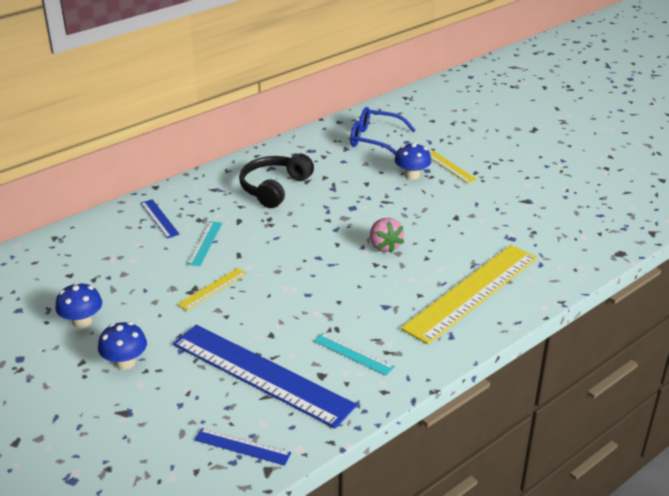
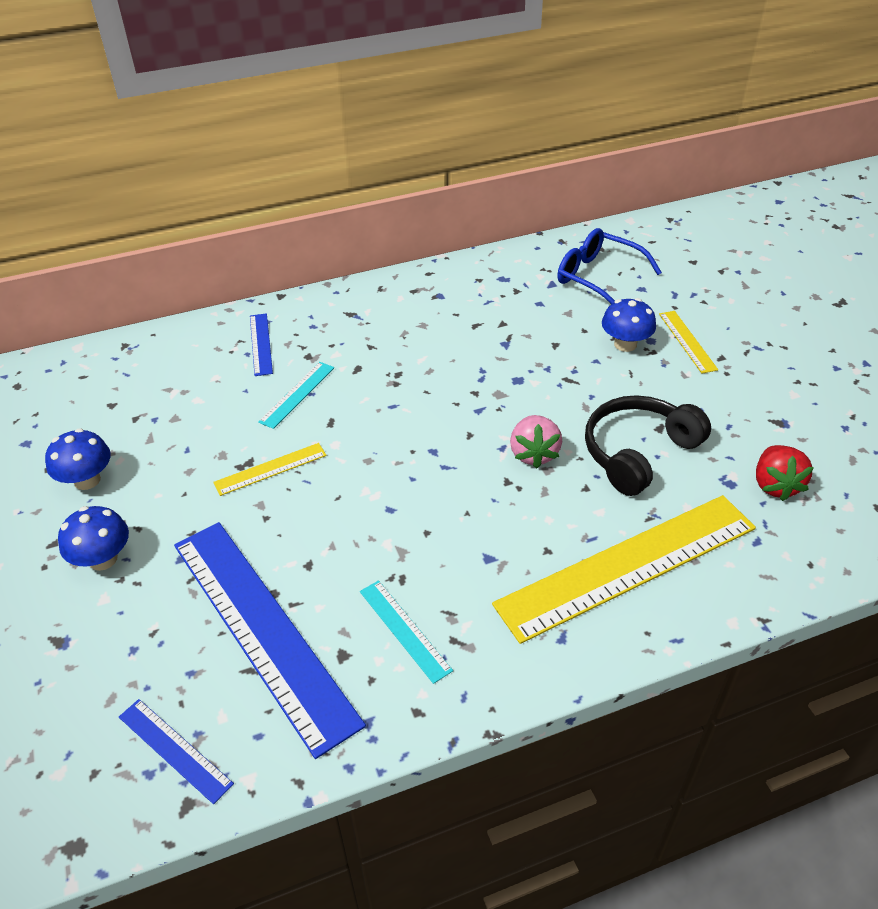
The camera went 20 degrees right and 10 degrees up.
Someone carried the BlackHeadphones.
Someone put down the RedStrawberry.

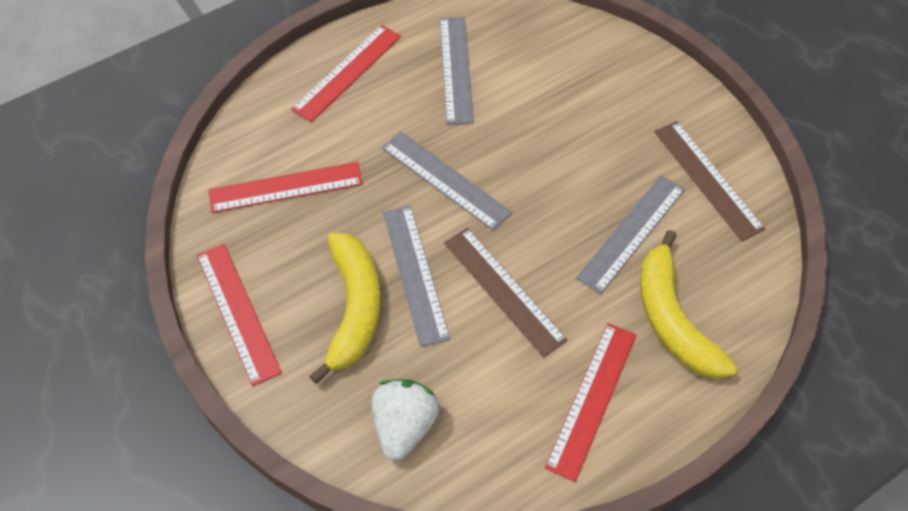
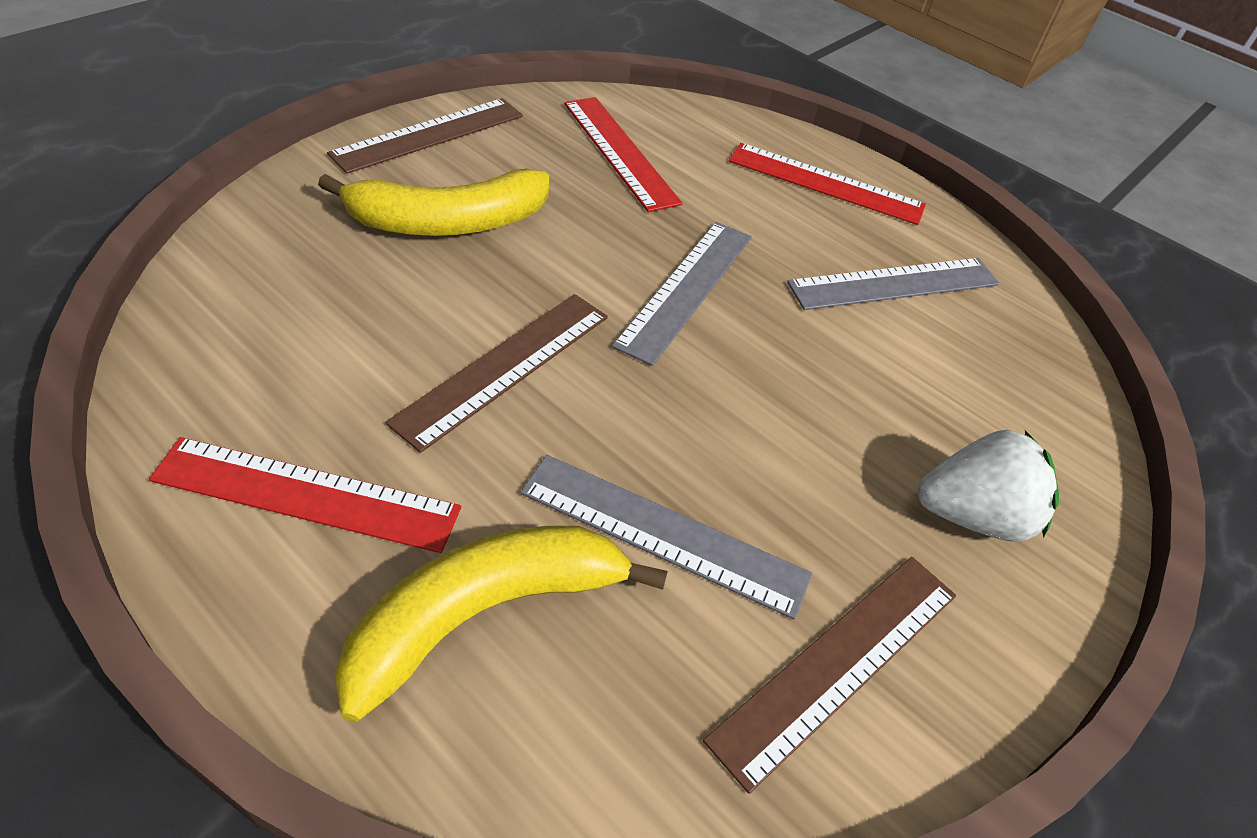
The camera went 70 degrees right and 10 degrees down.
Someone repainted the RedRuler (1st from left), which became the BrownRuler (1st from left).
Someone carried the WhiteStrawberry.
Someone took away the GreyRuler (1st from left).

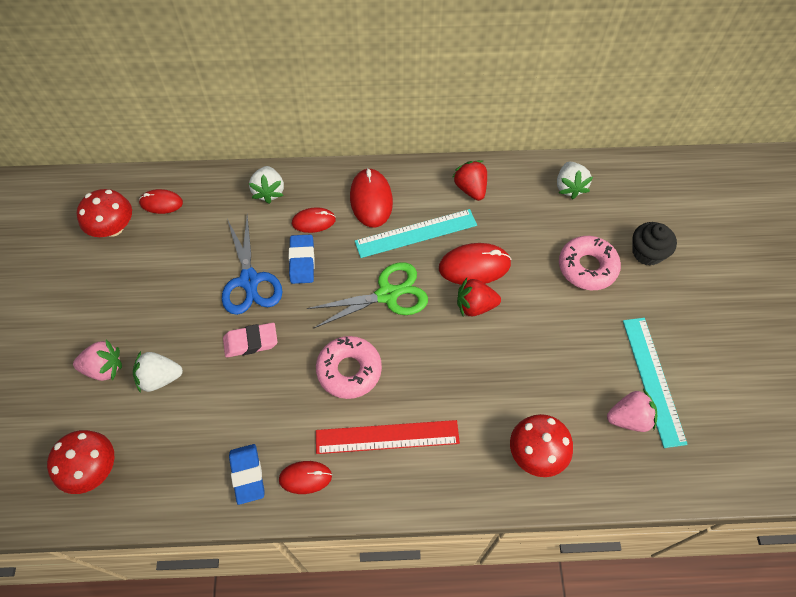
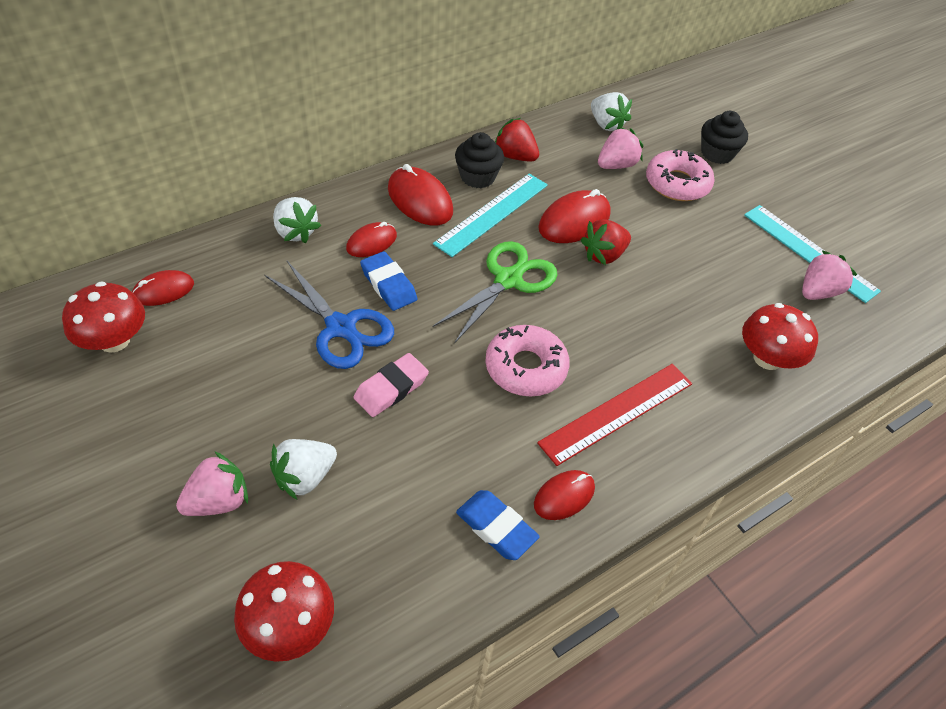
The camera went 35 degrees left and 10 degrees down.
Someone put down the BlackCupcake (1st from left).
Someone put down the PinkStrawberry (2nd from left).

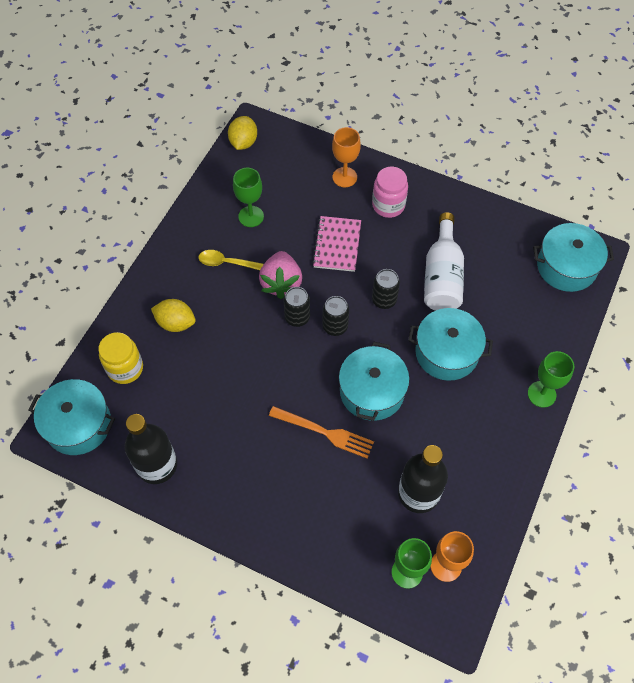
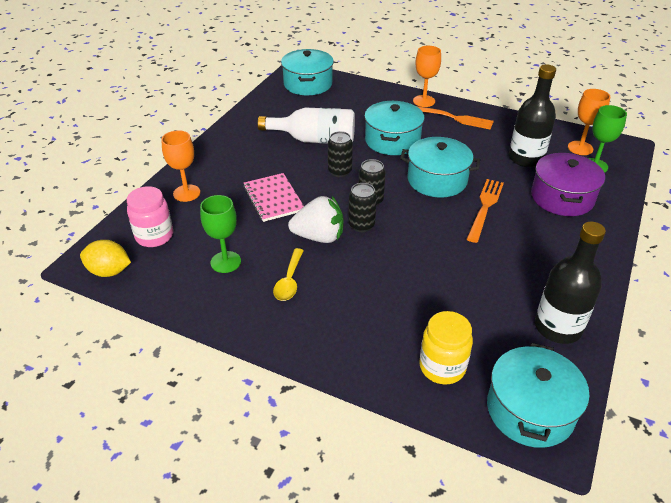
The camera went 90 degrees left and 20 degrees down.
Someone took away the YellowLemon (1st from left).
Someone repainted the PinkStrawberry, which became the WhiteStrawberry.
Someone rotated the PinkNotebook by 60 degrees clockwise.
Someone carried the PinkJar.
Someone repainted the GreenGoblet (3rd from left), which became the OrangeGoblet (2nd from left).
Someone put down the OrangeFork (1st from left).
Someone put down the PurplePot.

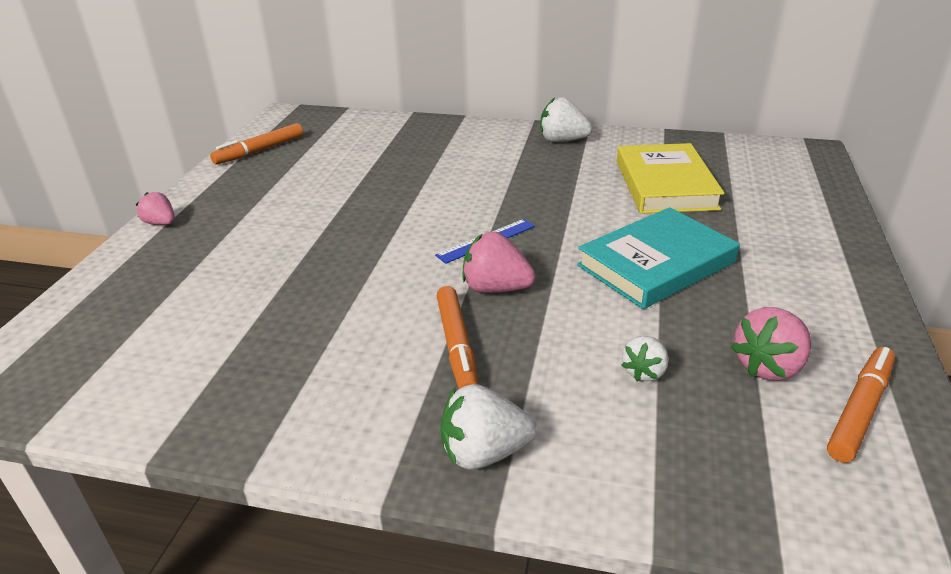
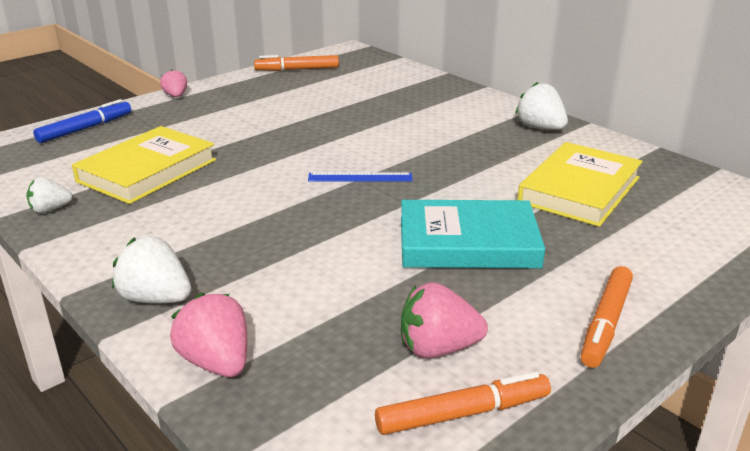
The camera went 35 degrees right and 5 degrees down.
Someone carried the OrangeMarker (2nd from left in the first image).
Someone carried the PinkStrawberry (2nd from left).
Someone carried the WhiteStrawberry (3rd from left in the first image).
Someone put down the BlueMarker.
Someone put down the YellowBook (1st from left).

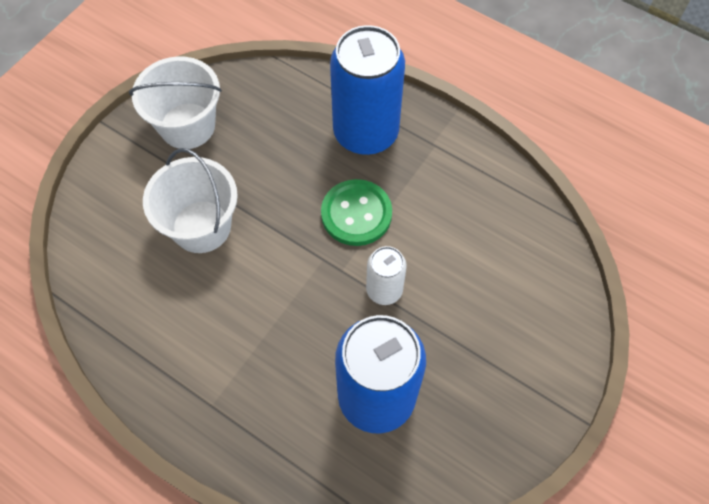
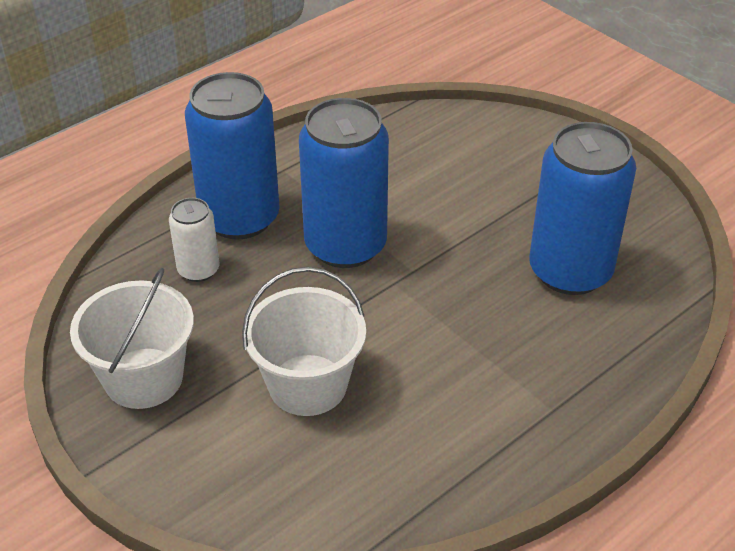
The camera went 75 degrees left and 20 degrees down.
Someone swapped the GreenButton for the BlueCan (2nd from left).
Someone carried the WhiteCan.

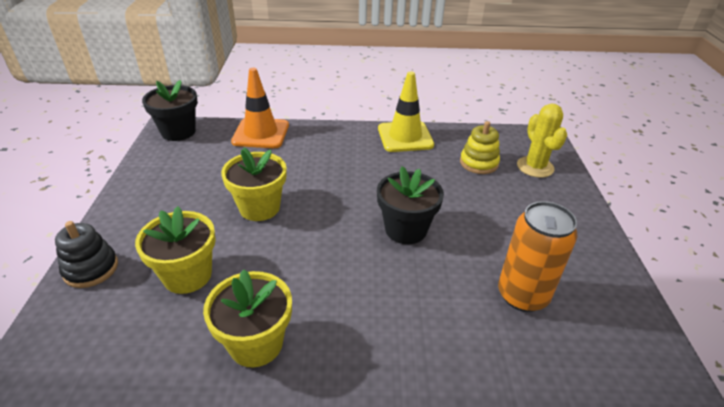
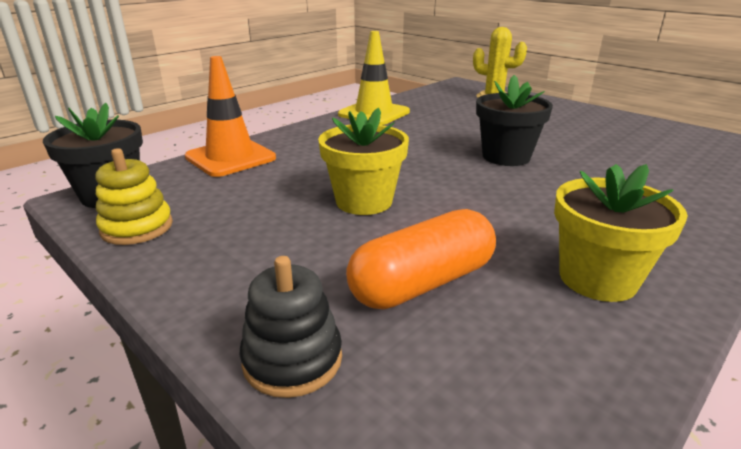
The camera went 45 degrees left and 10 degrees down.
Someone swapped the YellowFlowerPot (1st from left) for the OrangeCapsule.
Someone carried the YellowStackingToy.
Someone took away the OrangeCan.

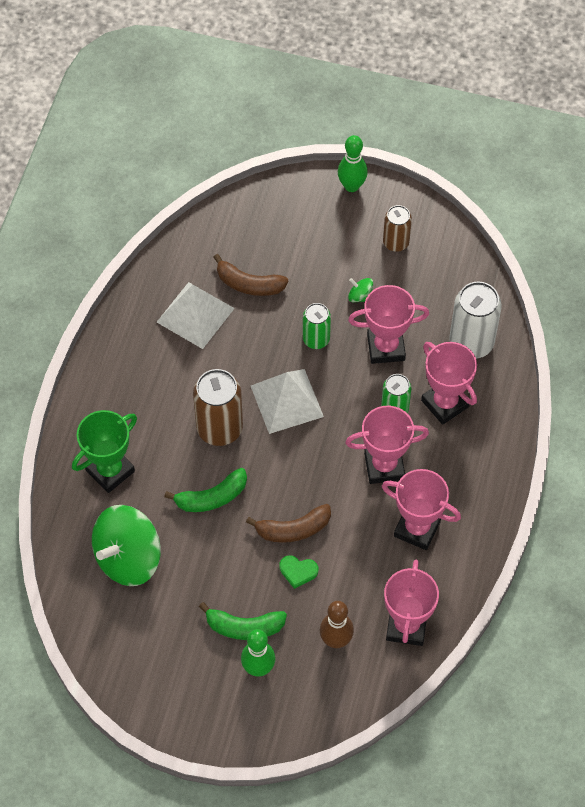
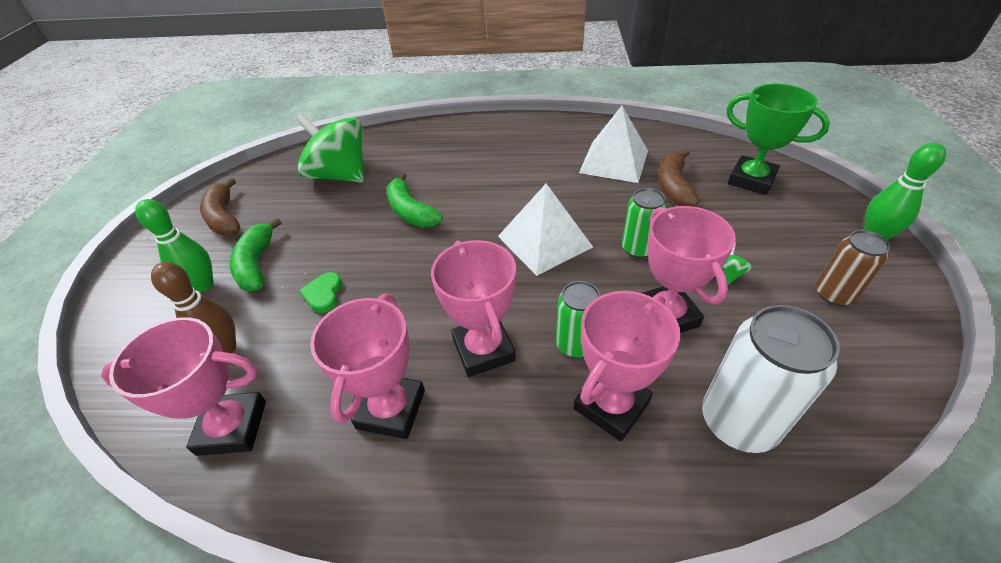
The camera went 80 degrees right and 15 degrees down.
Someone carried the GreenTrophy.
Someone took away the BrownCan (1st from left).
Someone carried the BrownBanana (2nd from left in the first image).

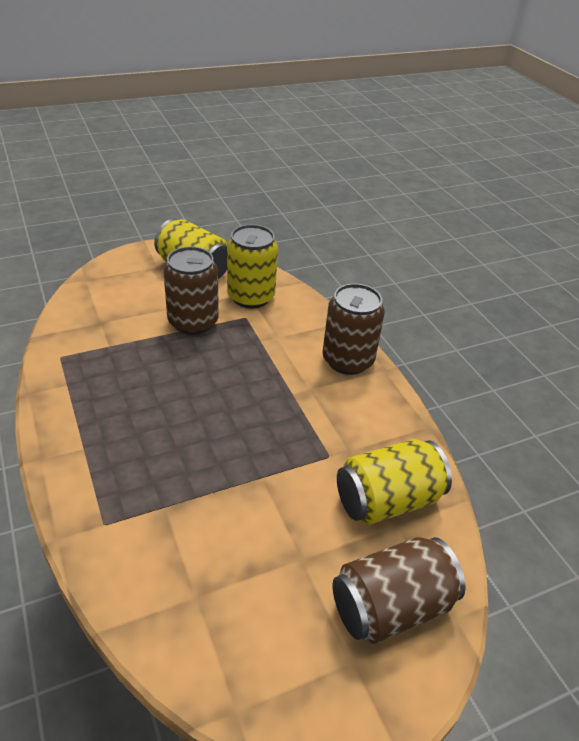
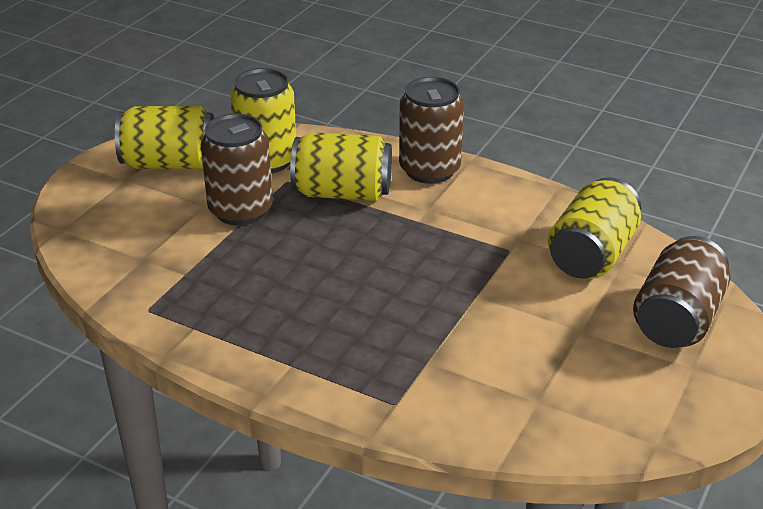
The camera went 35 degrees left and 5 degrees down.
Someone put down the YellowCan (3rd from left).

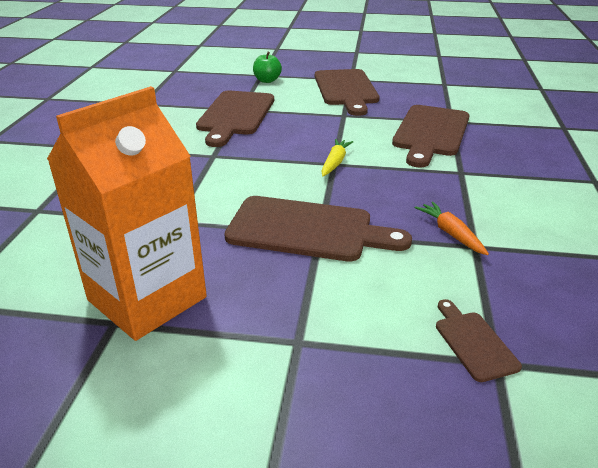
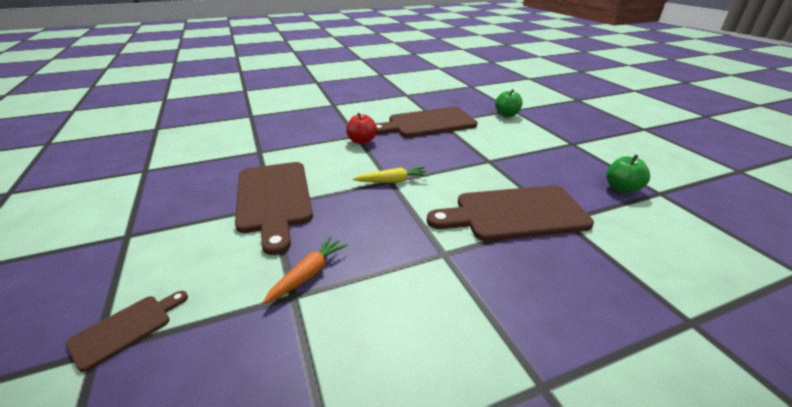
The camera went 60 degrees right and 0 degrees up.
Someone took away the OrangeCarton.
Someone took away the BrownCuttingBoard (3rd from left).
Someone put down the RedApple.
Someone put down the GreenApple (2nd from left).

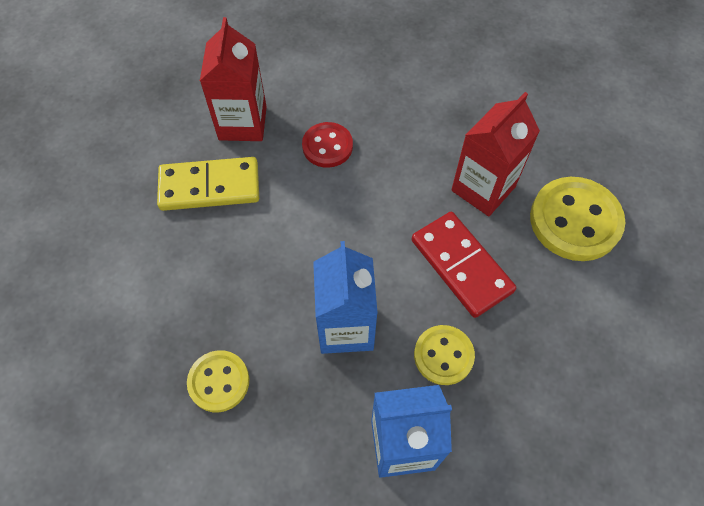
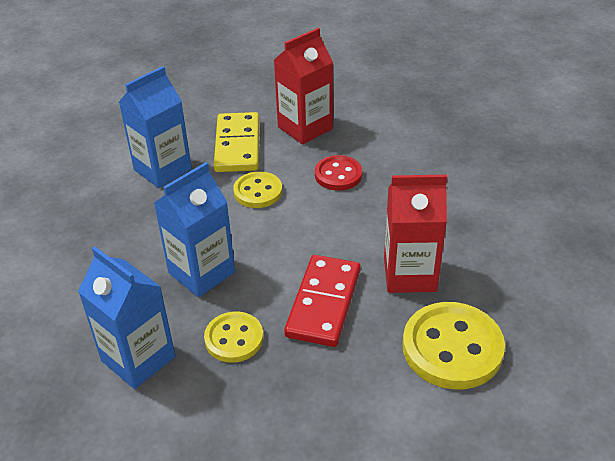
The camera went 50 degrees right and 20 degrees down.
Someone rotated the YellowDomino by 45 degrees clockwise.
Someone carried the YellowButton (1st from left in the first image).
Someone put down the BlueCarton (2nd from left).

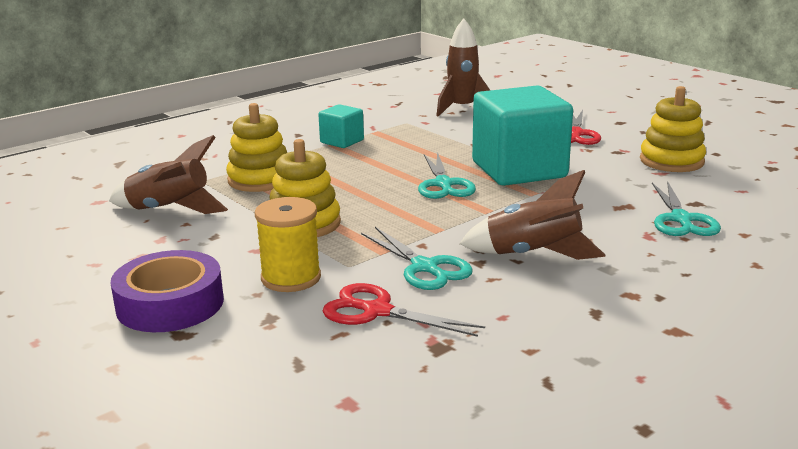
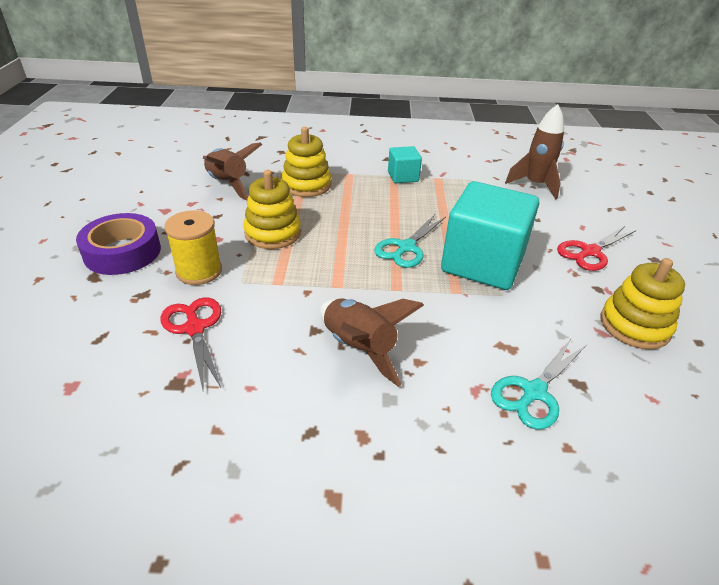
The camera went 40 degrees right and 15 degrees up.
Someone took away the TurquoiseScissors (1st from left).

